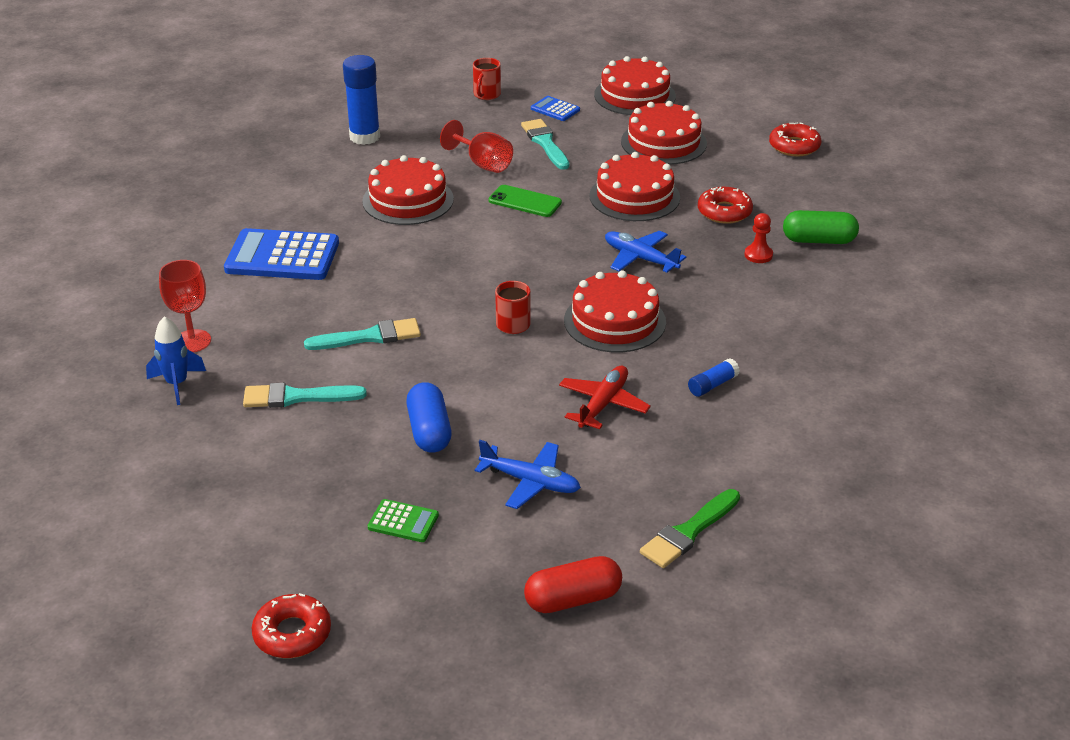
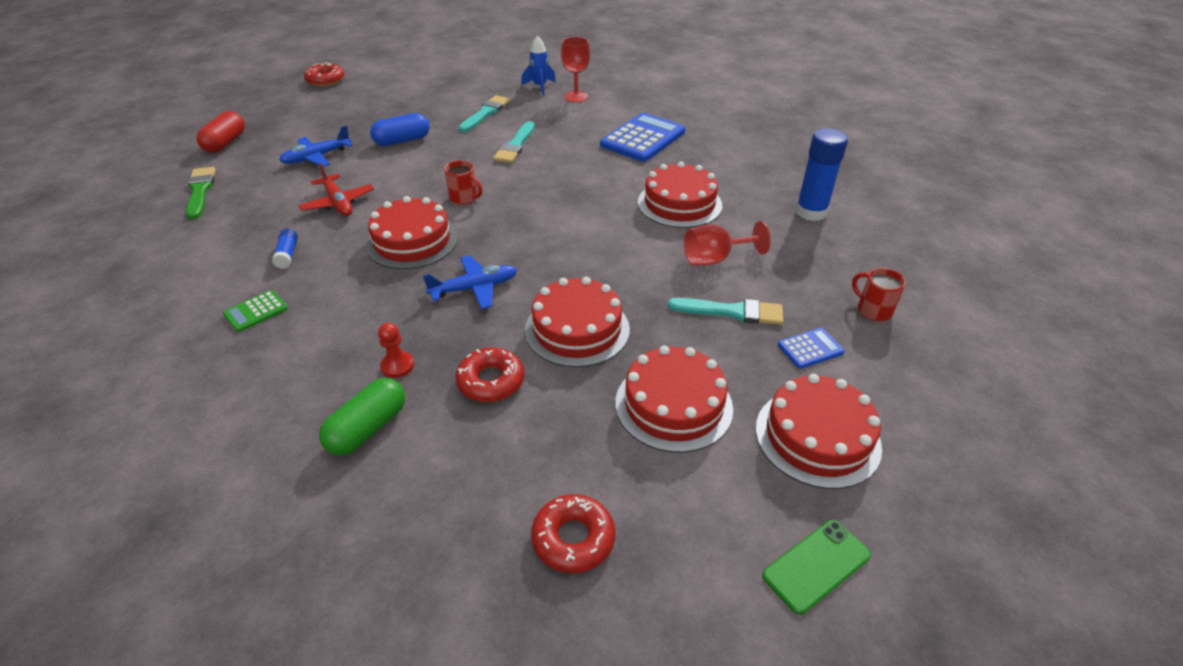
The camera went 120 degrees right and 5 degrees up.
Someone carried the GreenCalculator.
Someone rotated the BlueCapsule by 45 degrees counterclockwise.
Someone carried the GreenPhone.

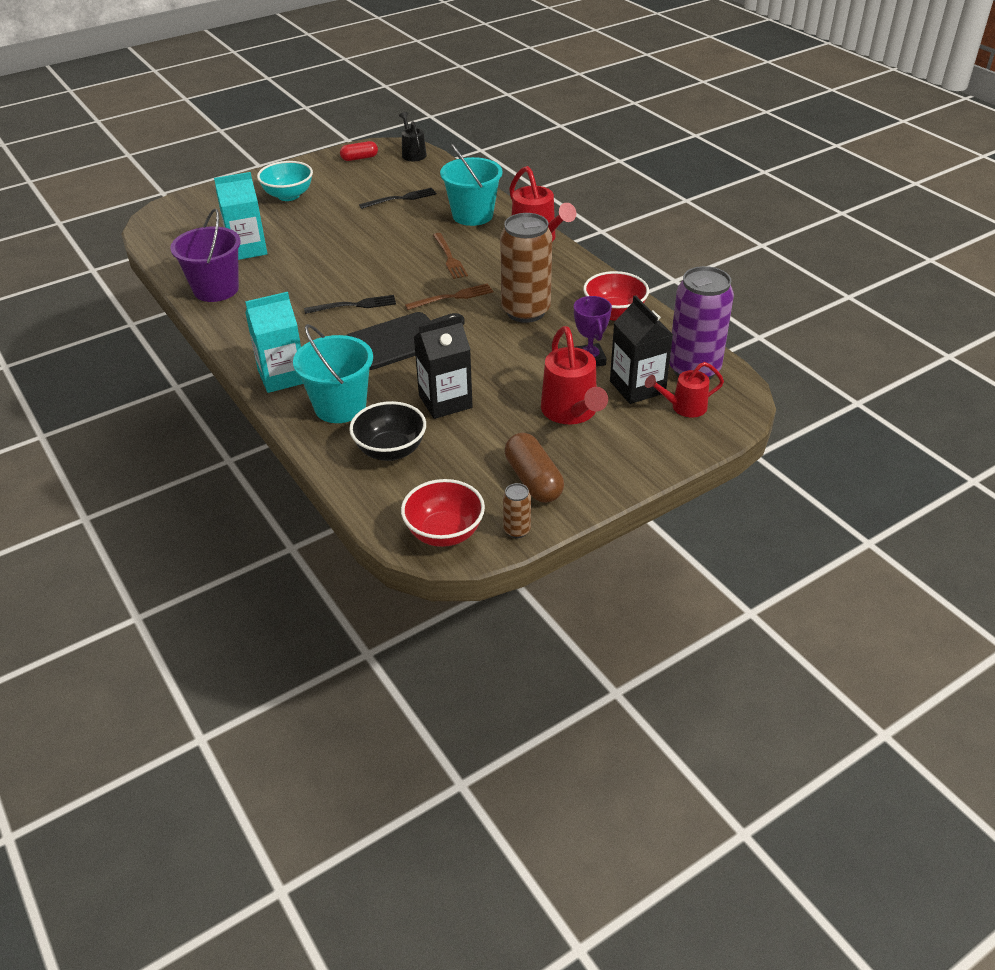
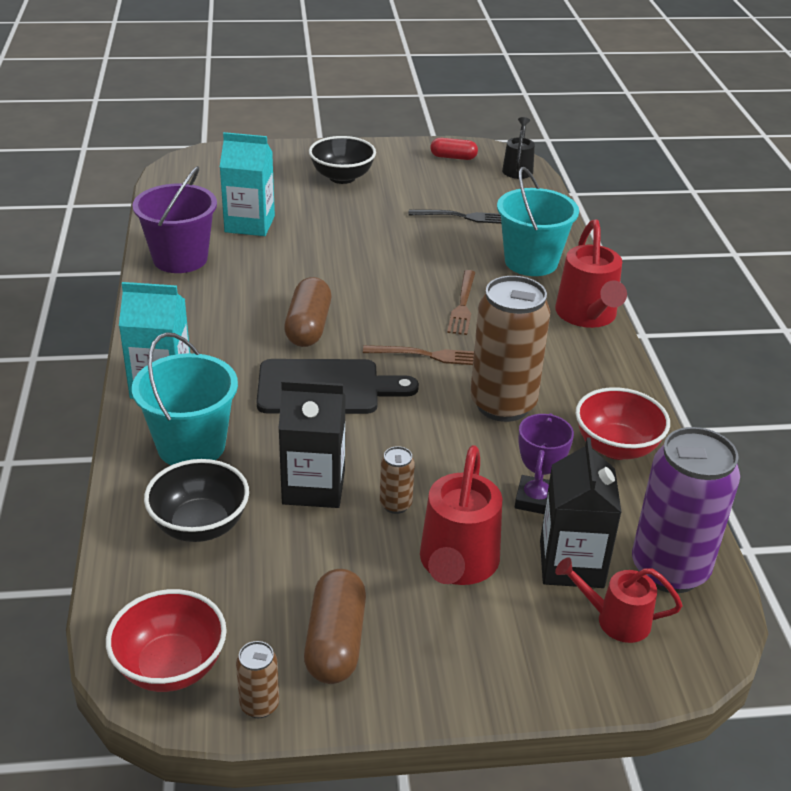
The camera went 25 degrees right and 5 degrees down.
Someone repainted the TurquoiseBowl, which became the BlackBowl (2nd from left).
Someone swapped the BlackFork (1st from left) for the BrownCapsule (1st from left).
Someone put down the BrownCan (2nd from left).

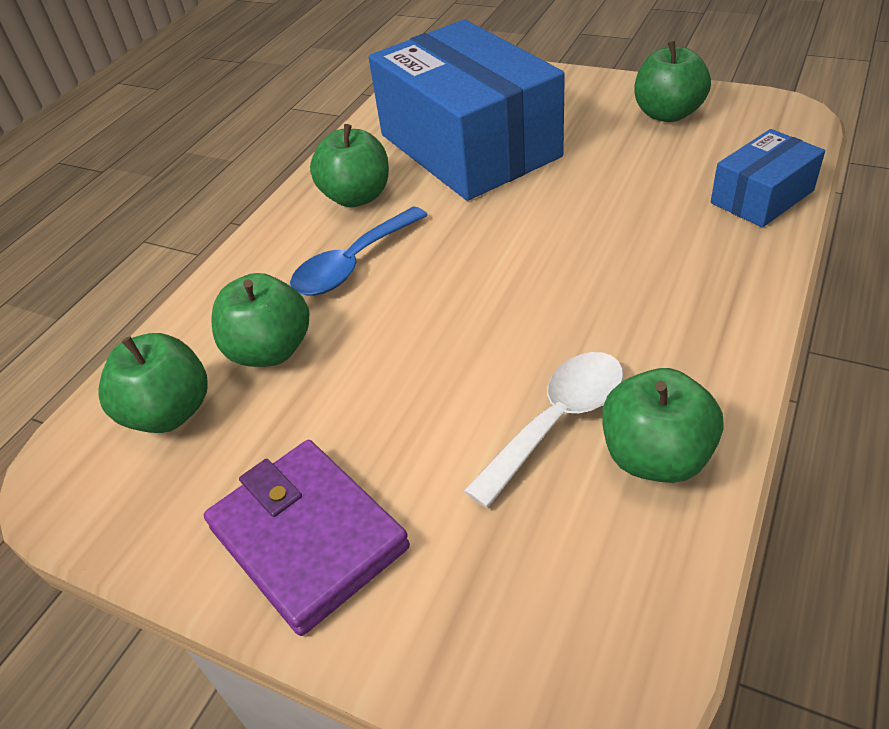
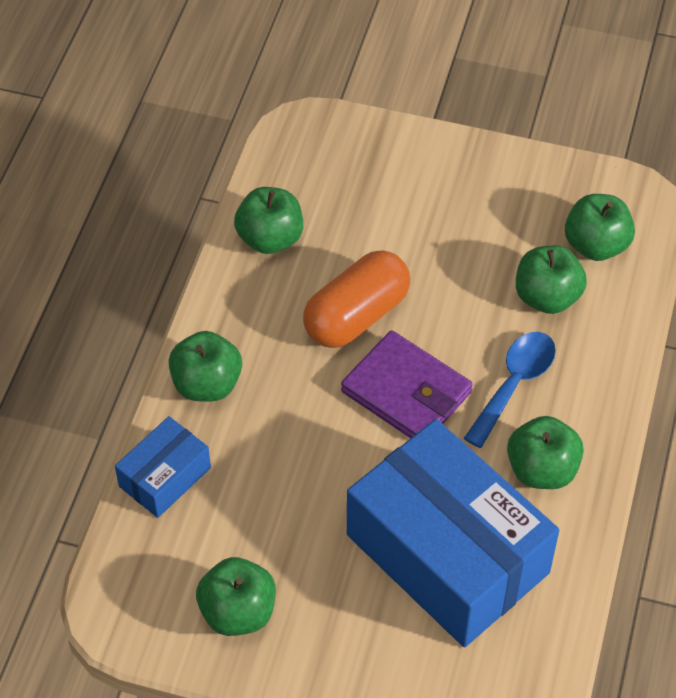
The camera went 165 degrees right and 10 degrees up.
Someone carried the PurpleWallet.
Someone took away the WhiteSpoon.
Someone put down the GreenApple (1st from left).
Someone put down the OrangeCapsule.

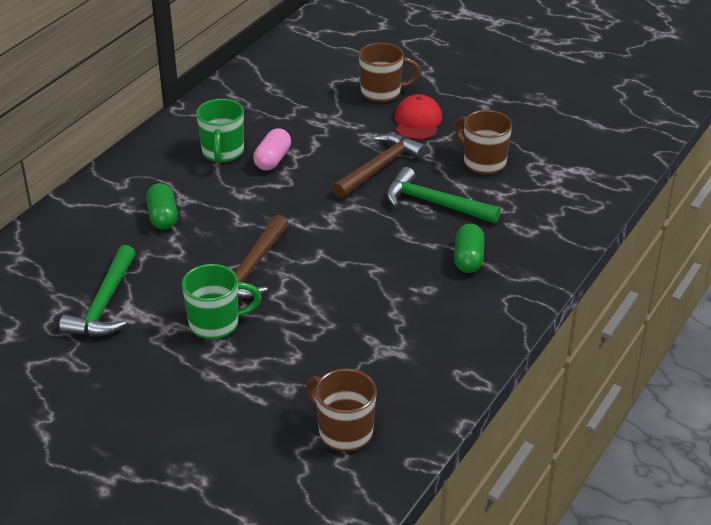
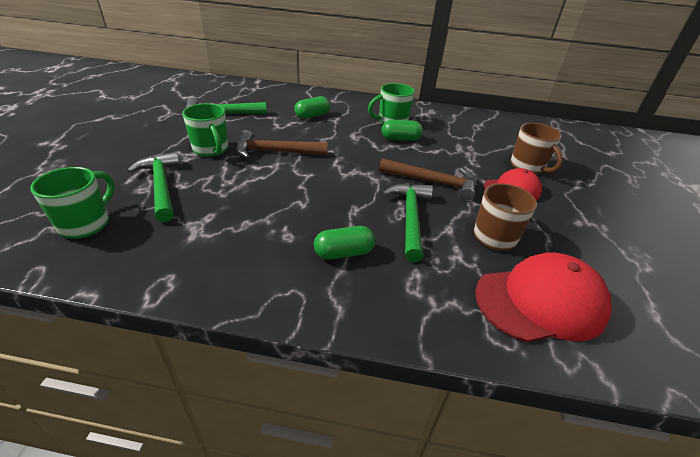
The camera went 65 degrees right and 0 degrees up.
Someone repainted the PinkCapsule, which became the GreenCapsule (3rd from left).
Someone repainted the BrownMug (1st from left), which became the GreenMug (1st from left).
Someone put down the GreenHammer (1st from left).
Someone put down the RedCap (2nd from left).

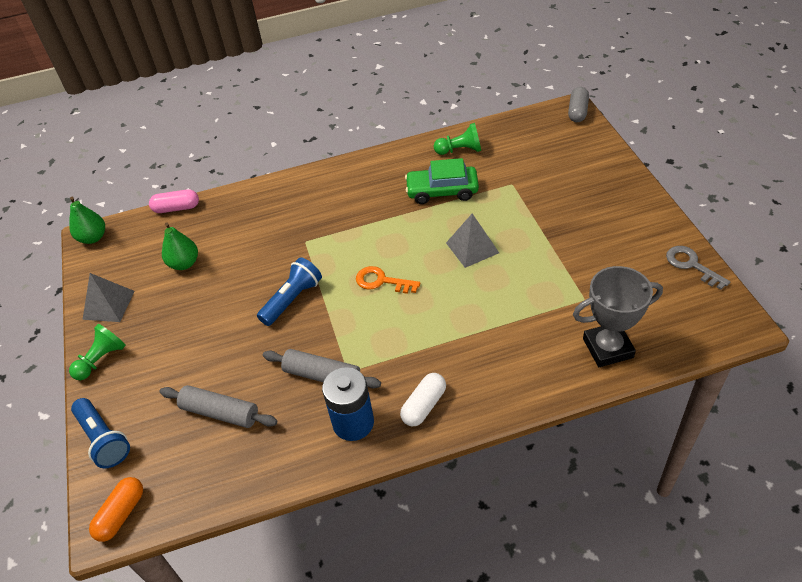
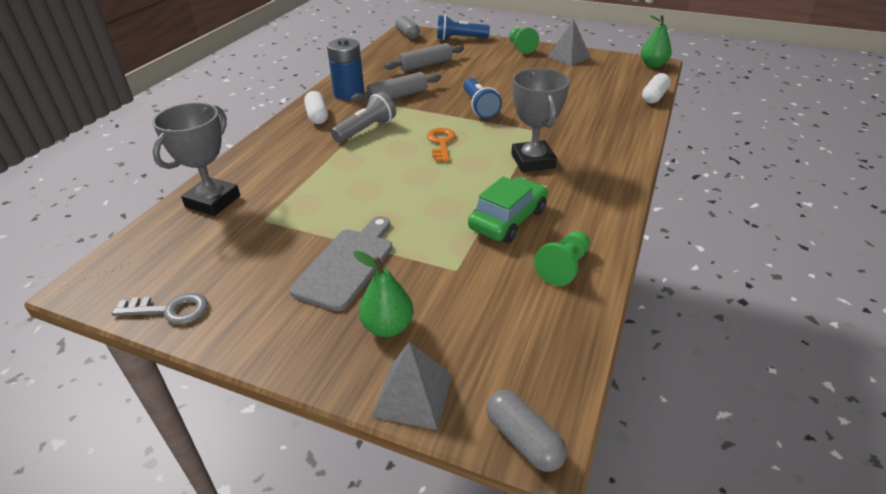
The camera went 125 degrees right and 10 degrees down.
Someone repainted the OrangeCapsule, which became the GreyCapsule (1st from left).
Someone repainted the PinkCapsule, which became the WhiteCapsule (2nd from left).
Someone carried the GreenPear (2nd from left in the first image).
Someone rotated the OrangeKey by 60 degrees counterclockwise.
Someone carried the GreyPyramid (2nd from left in the first image).
Someone put down the GreyCuttingBoard.
Someone put down the GreyFlashlight.
Someone put down the GreyTrophy (2nd from left).

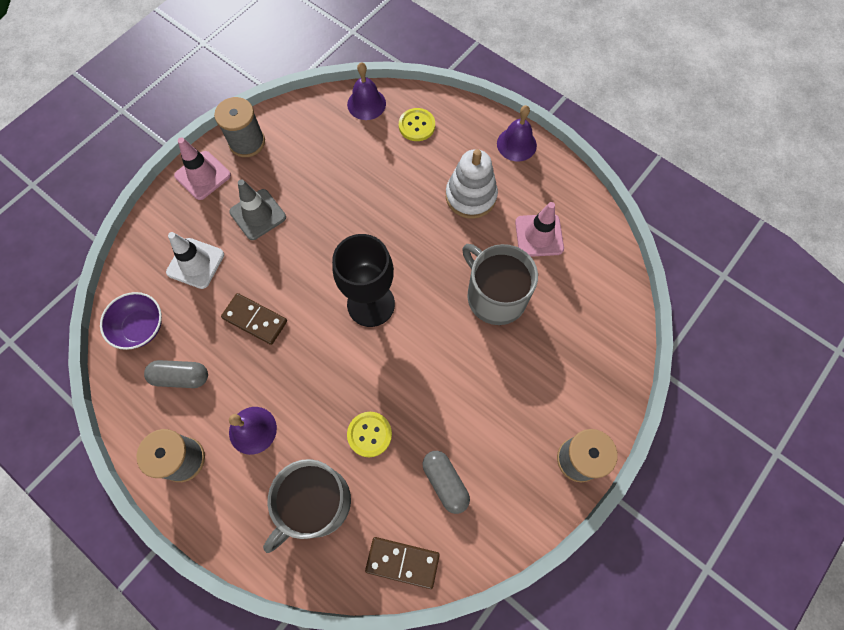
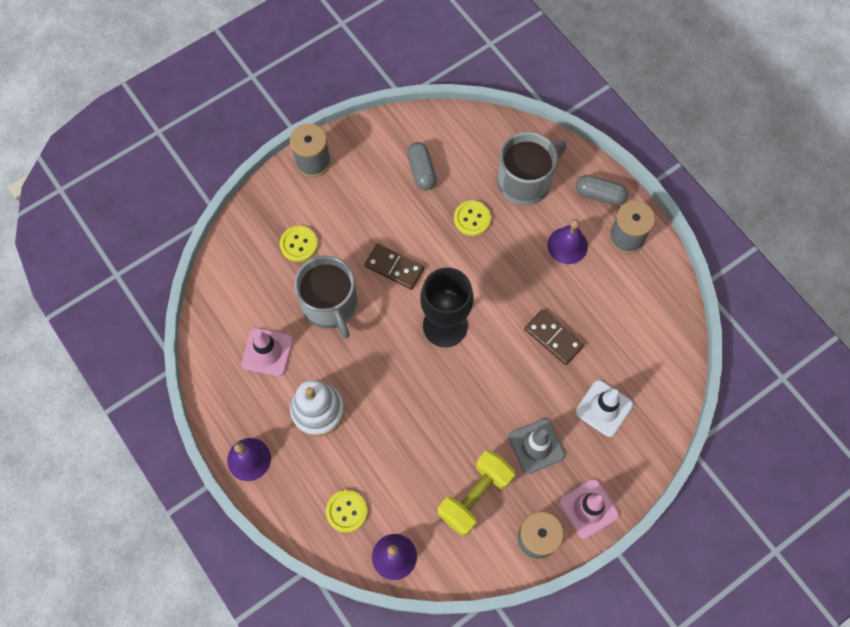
The camera went 165 degrees left and 0 degrees up.
Someone took away the PurpleBowl.
Someone carried the GreyCapsule (1st from left in the first image).
Someone carried the BrownDomino (2nd from left in the first image).
Someone put down the YellowButton (1st from left).
Someone put down the YellowDumbbell.

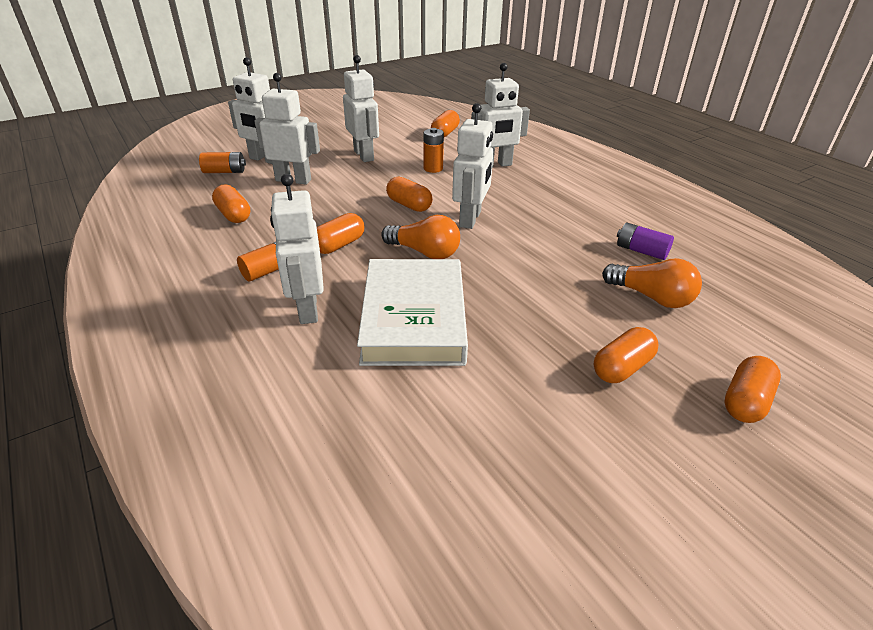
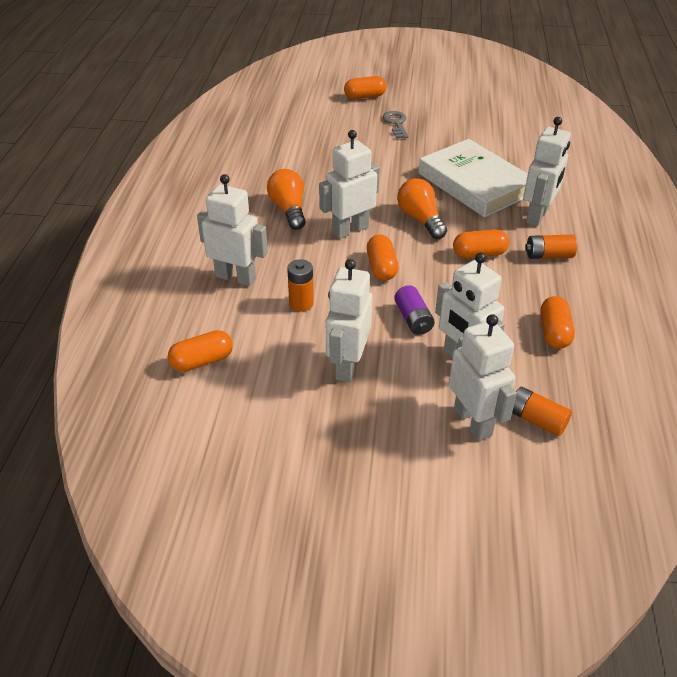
The camera went 140 degrees left and 5 degrees up.
Someone rotated the WhiteBook by 75 degrees counterclockwise.
Someone swapped the OrangeCapsule (5th from left) for the GreyKey.
Someone carried the OrangeLightBulb (2nd from left in the first image).
Someone carried the PurpleBattery.

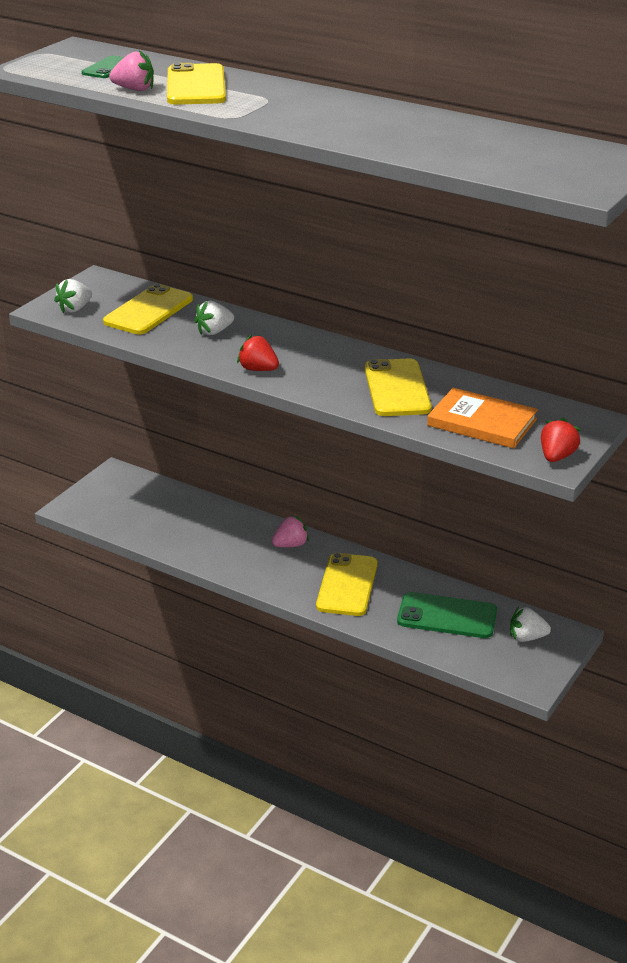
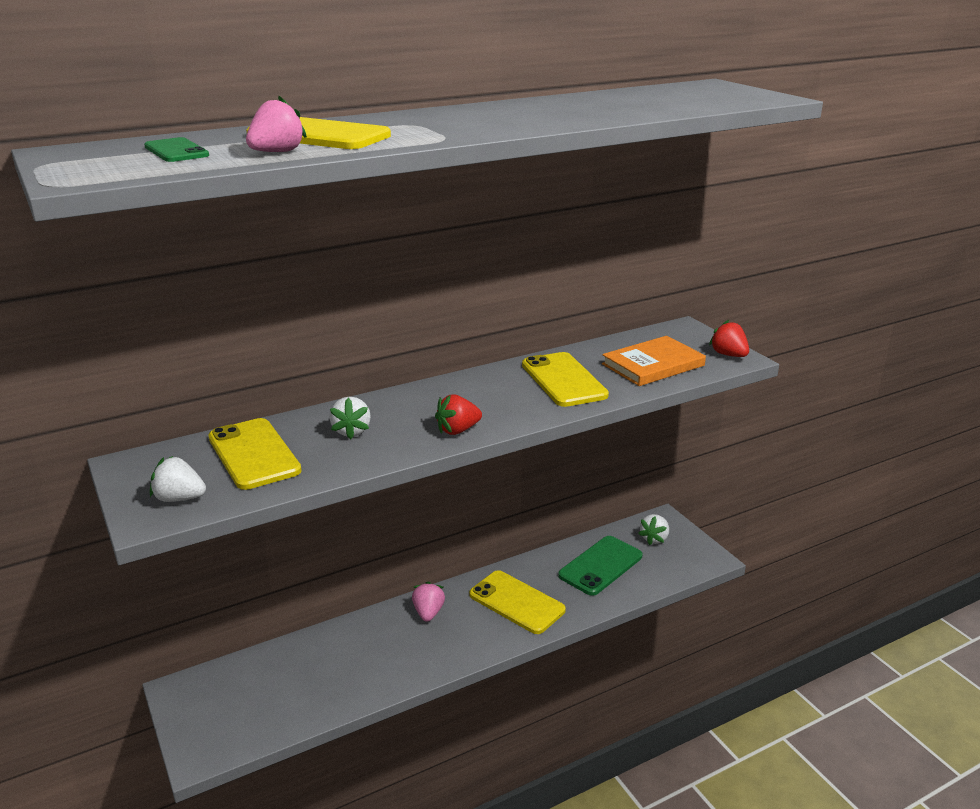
The camera went 60 degrees left and 5 degrees down.
Someone rotated the WhiteStrawberry (1st from left) by 120 degrees clockwise.
Someone rotated the YellowPhone (4th from left) by 45 degrees clockwise.

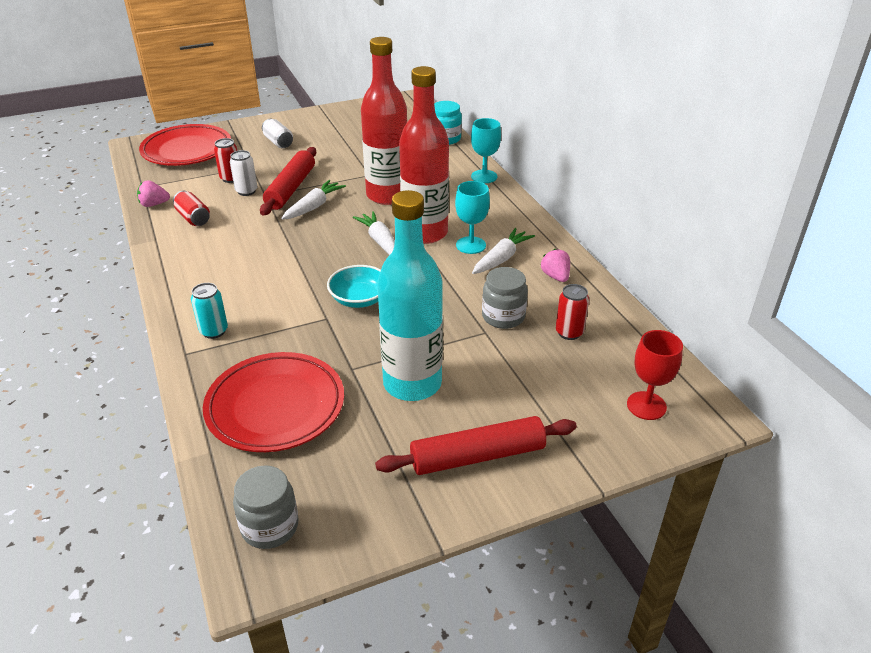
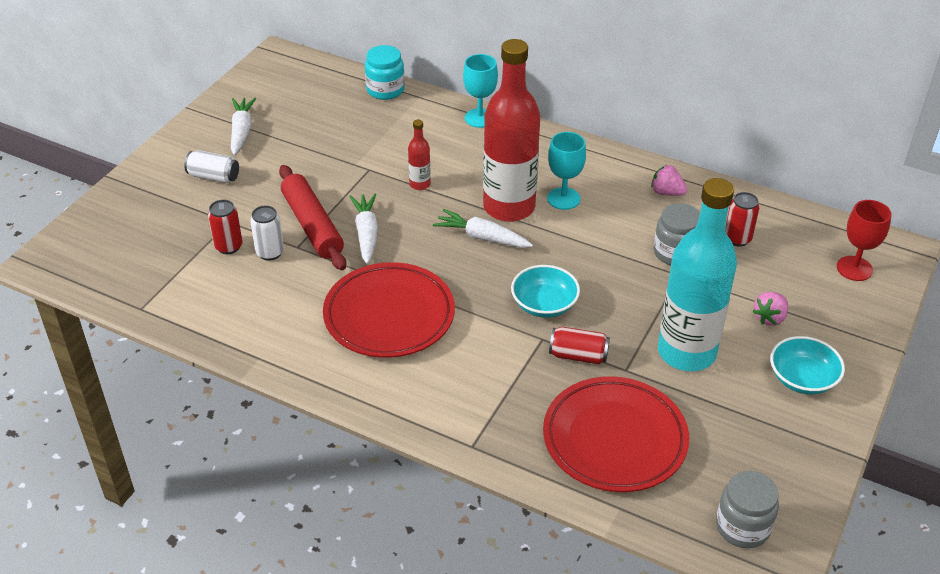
The camera went 40 degrees left and 5 degrees up.
Someone carried the PinkStrawberry (1st from left in the first image).
Someone carried the RedPlate (1st from left).
Someone carried the RedCan (1st from left in the first image).
Someone took away the TurquoiseCan.
Someone scaled the RedBottle (1st from left) by 0.41.
Someone swapped the RedRollingPin (2nd from left) for the TurquoiseBowl (2nd from left).
Someone carried the WhiteCarrot (3rd from left in the first image).

